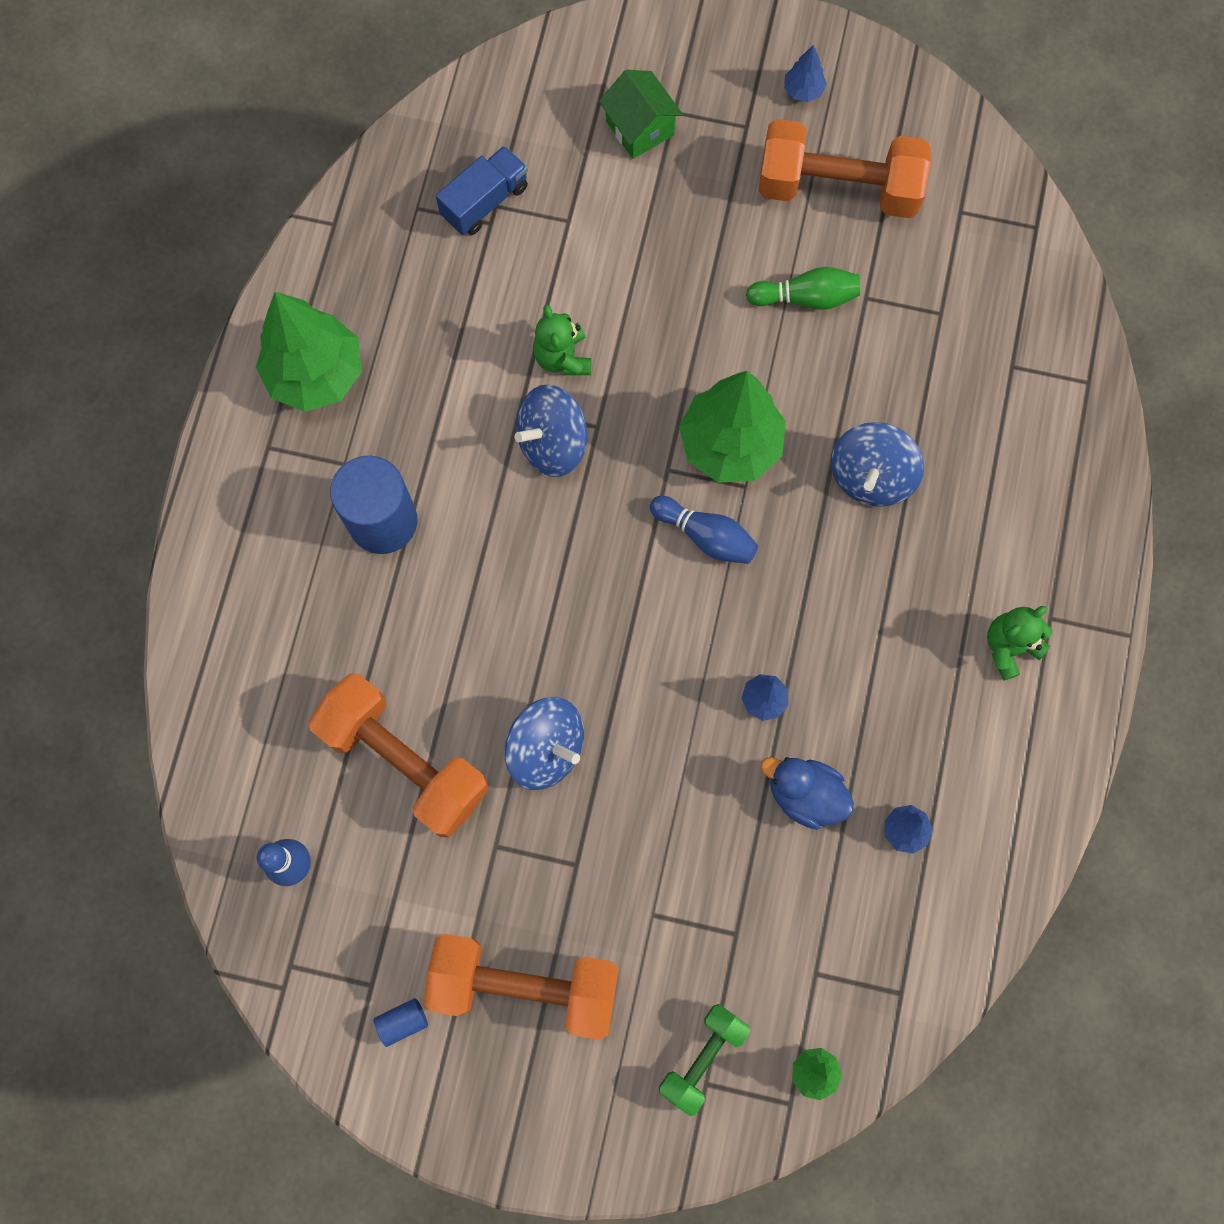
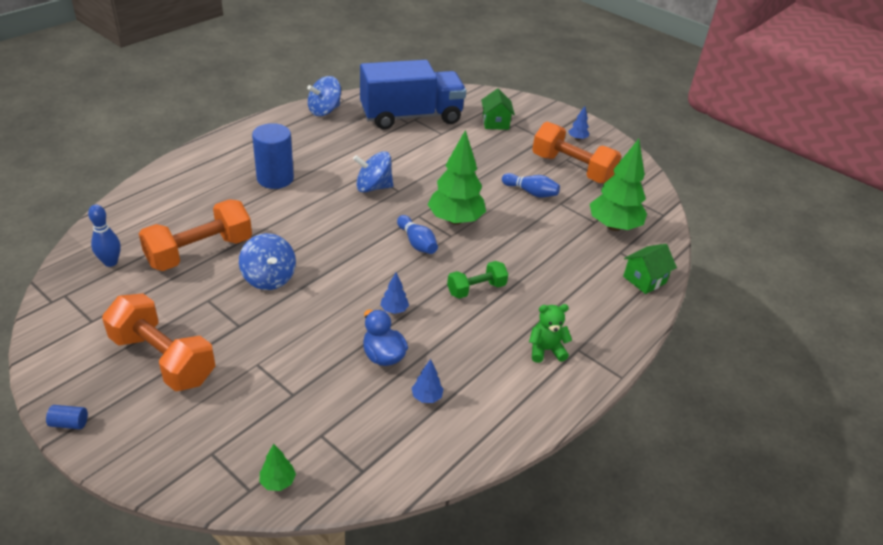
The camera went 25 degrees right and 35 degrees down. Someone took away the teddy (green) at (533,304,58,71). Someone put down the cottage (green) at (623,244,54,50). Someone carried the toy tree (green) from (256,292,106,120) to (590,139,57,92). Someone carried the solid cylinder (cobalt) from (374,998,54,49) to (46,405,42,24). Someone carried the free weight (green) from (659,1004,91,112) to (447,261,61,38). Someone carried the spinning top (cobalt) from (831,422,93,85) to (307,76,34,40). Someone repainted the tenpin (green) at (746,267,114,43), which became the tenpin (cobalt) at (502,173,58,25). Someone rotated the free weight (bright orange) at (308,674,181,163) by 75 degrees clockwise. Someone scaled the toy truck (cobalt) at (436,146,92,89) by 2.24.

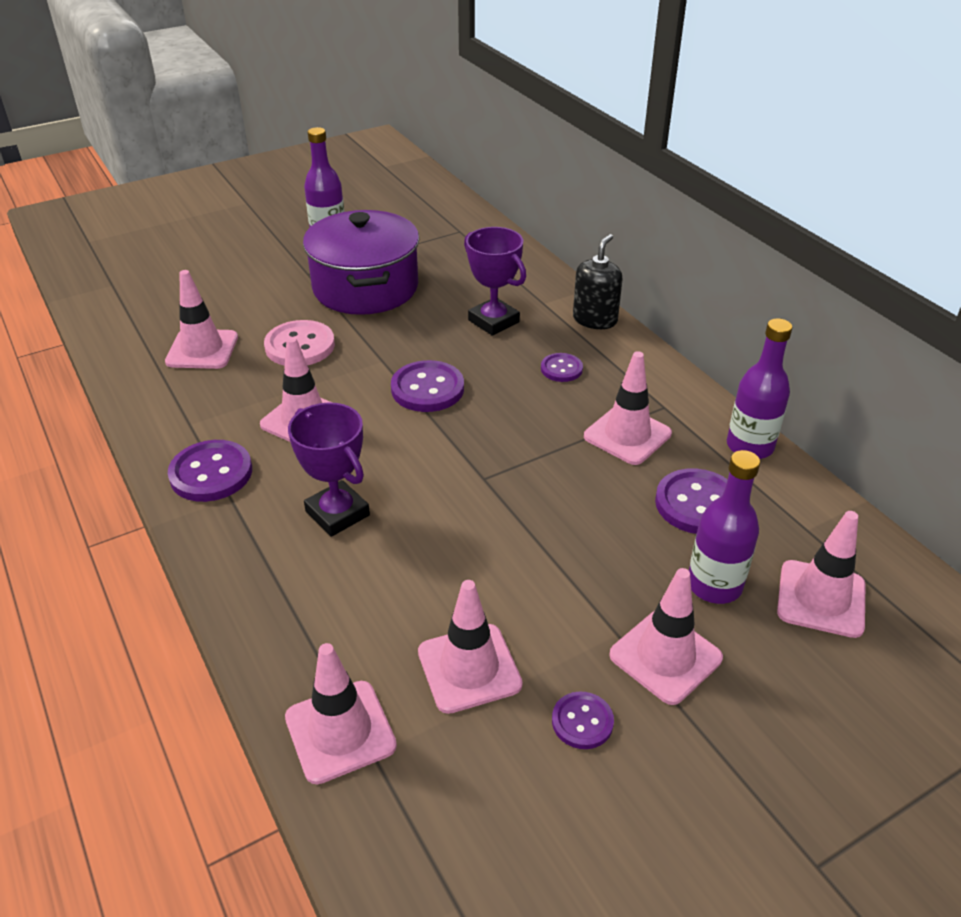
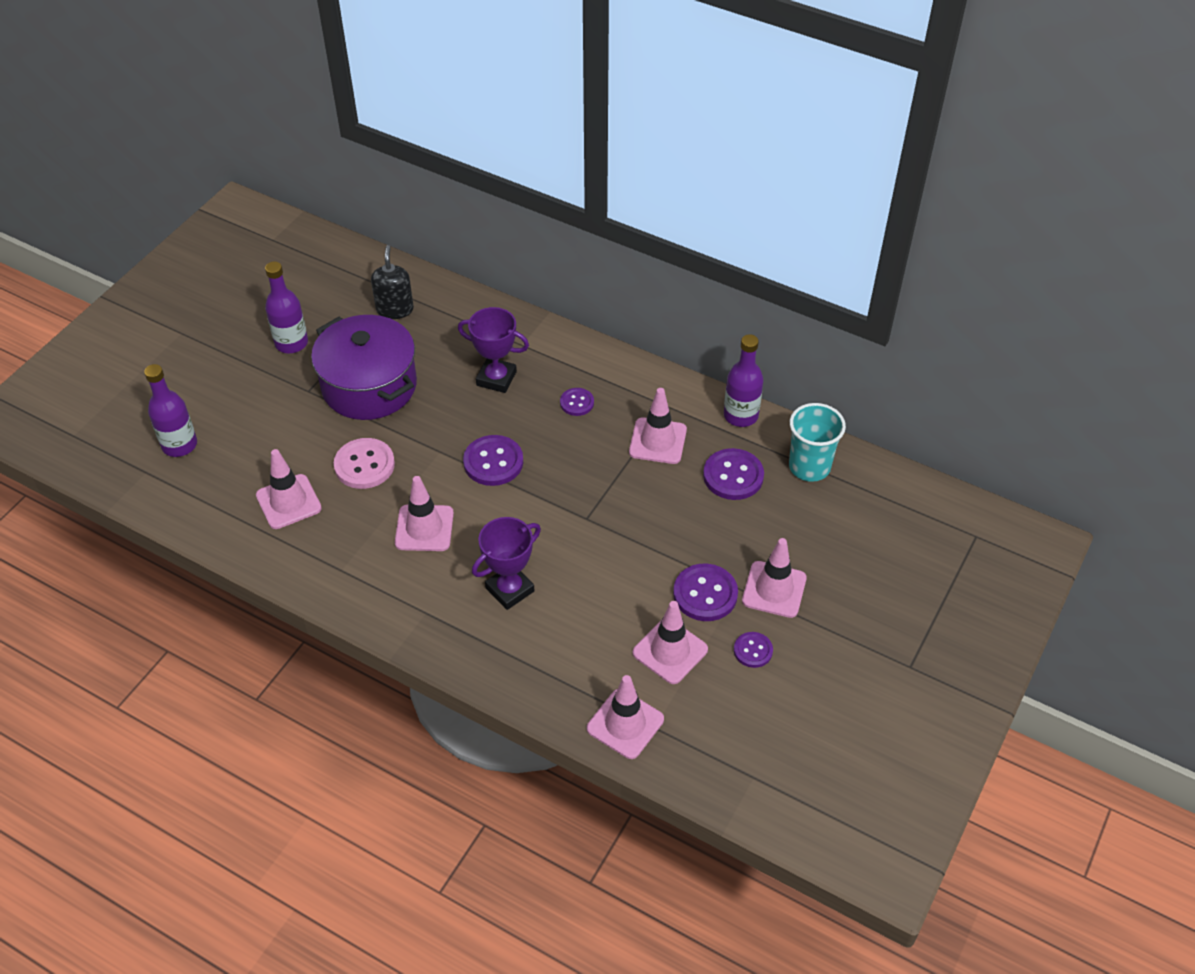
The camera went 30 degrees left and 10 degrees up. Someone took away the traffic cone (rose-pink) at (777,511,88,127). Someone put down the tumbler (aqua) at (789,403,57,79). Someone carried the sewing button (royal purple) from (168,440,84,62) to (673,563,65,58). Someone carried the soap dispenser (black) from (573,234,50,95) to (371,245,43,74). Someone carried the flask (royal purple) from (689,450,71,154) to (144,364,53,93). Someone rotated the trophy (royal purple) at (288,403,82,134) by 60 degrees counterclockwise.

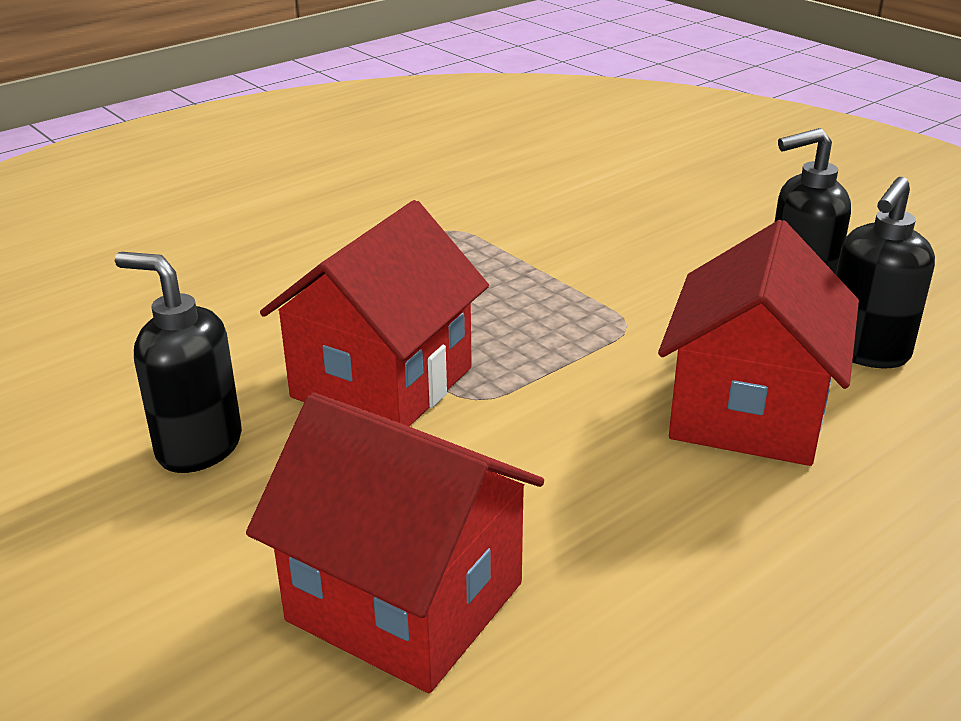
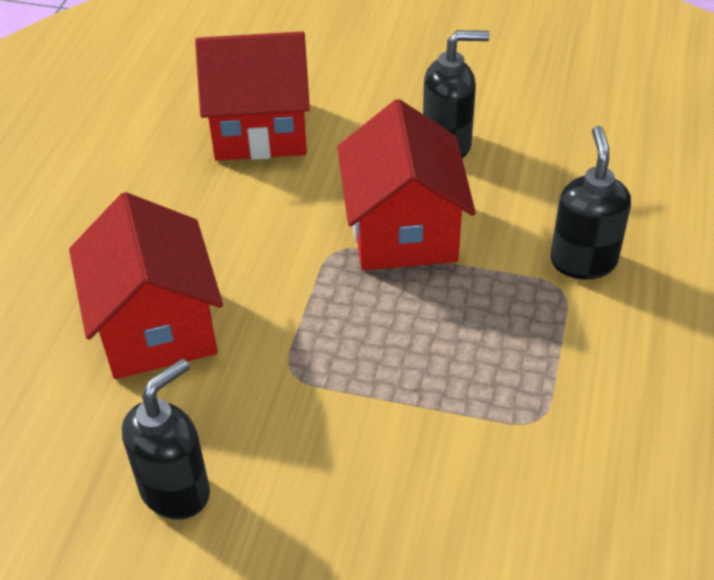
The camera went 145 degrees right and 15 degrees up. Someone carried the soap dispenser (black) from (836,177,99,192) to (551,126,80,154).

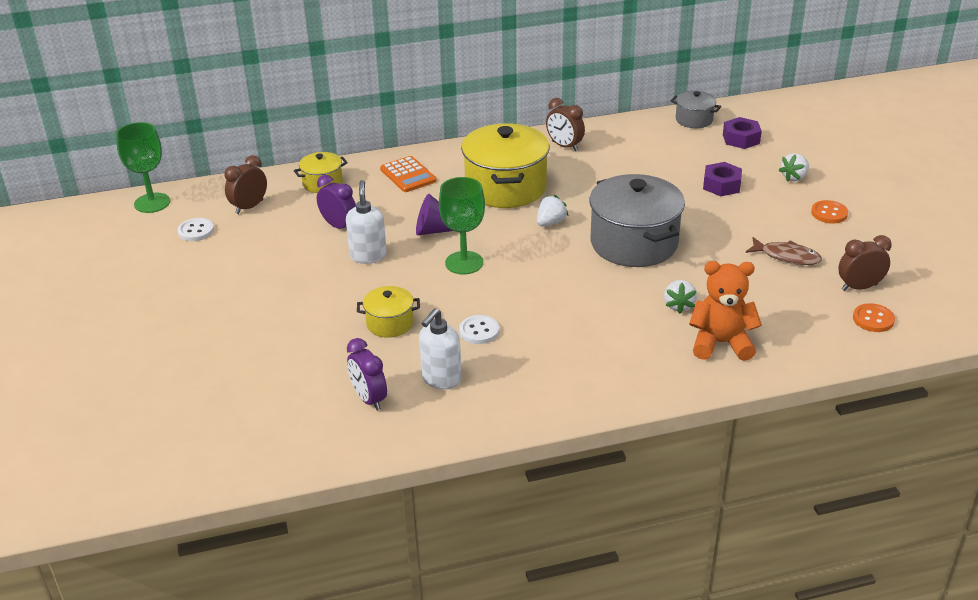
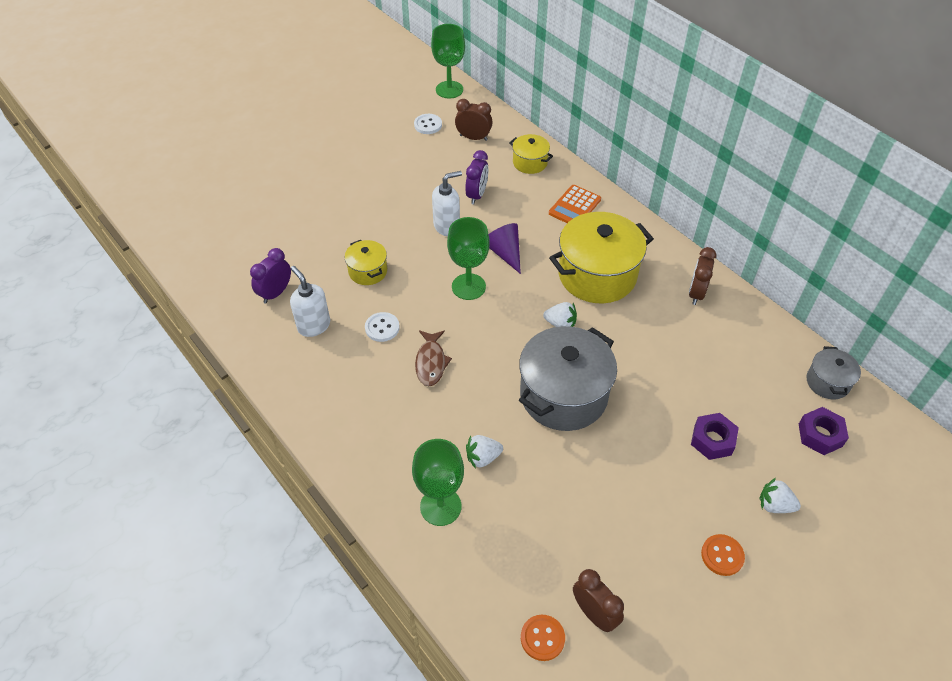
The camera went 65 degrees right and 15 degrees up. Someone carried the toy fish (dark brown) from (746,237,76,28) to (415,330,37,56). Someone swapped the teddy (bright orange) at (689,261,73,100) for the chalice (green) at (412,439,52,87). Someone rotated the soap dispenser (pure white) at (419,308,43,81) by 45 degrees clockwise.

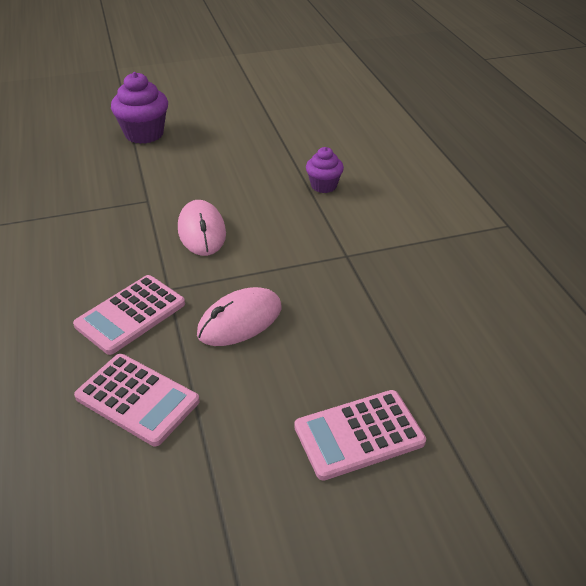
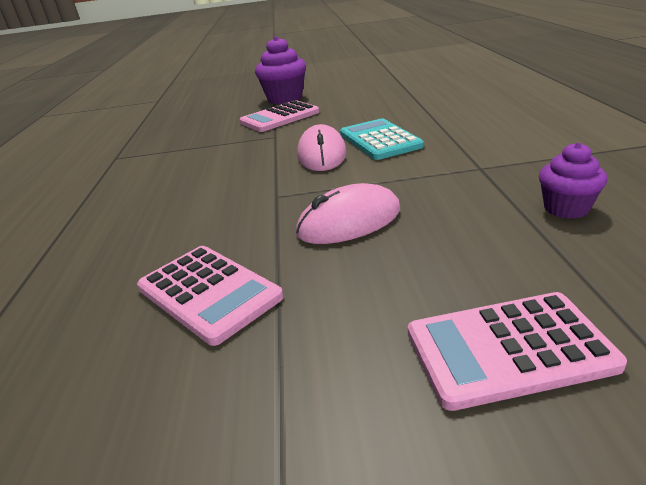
The camera went 15 degrees right and 10 degrees down. Someone put down the pocket calculator (aqua) at (340,118,84,42). Someone carried the pocket calculator (rose-pink) from (73,275,112,80) to (239,100,80,32). Someone carried the cupcake (royal purple) from (306,147,38,46) to (539,142,68,77).

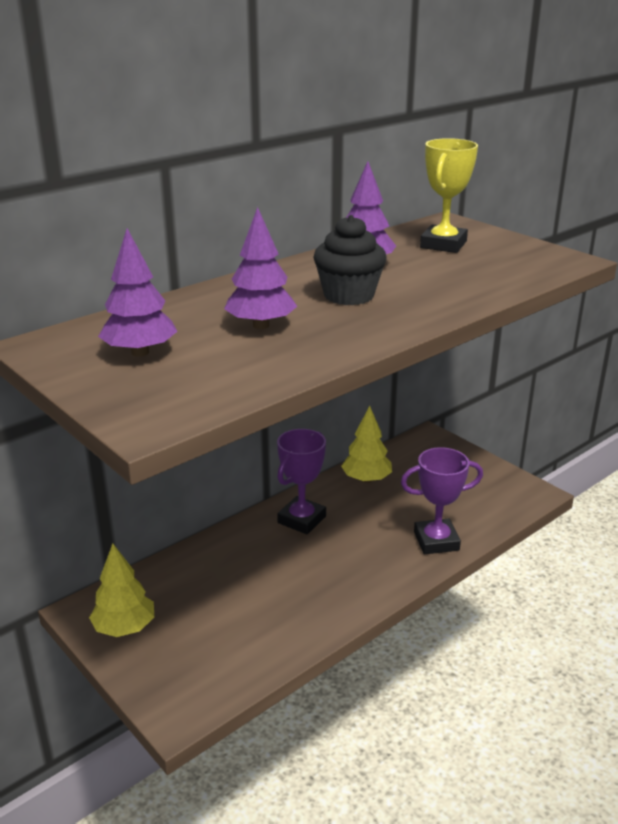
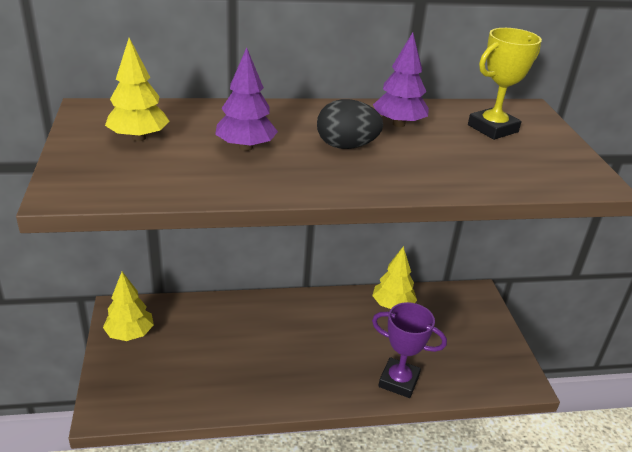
The camera went 30 degrees right and 5 degrees up. Someone took away the trophy (royal purple) at (277,429,49,105). Someone swapped the cupcake (black) at (313,215,74,90) for the toy egg (black) at (317,99,66,50). Someone repainted the toy tree (royal purple) at (98,228,80,129), which became the toy tree (yellow) at (105,38,64,103).

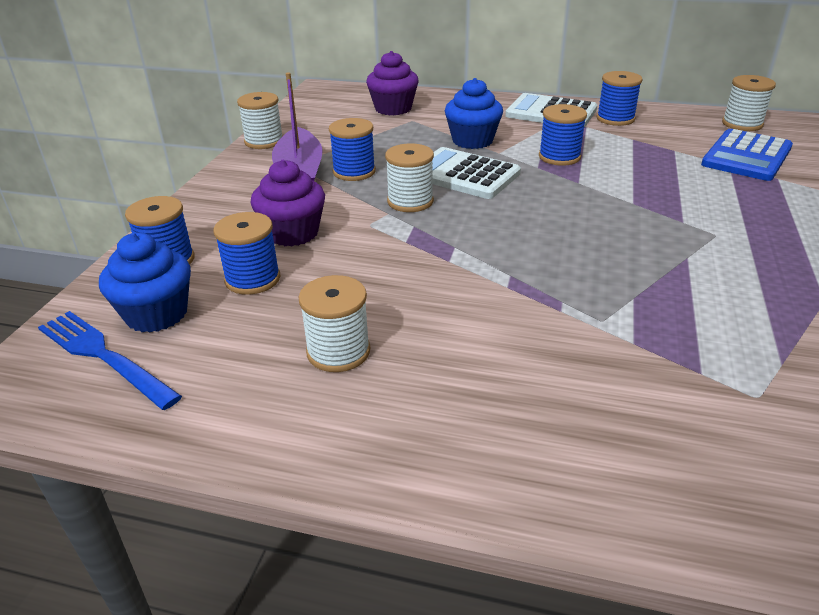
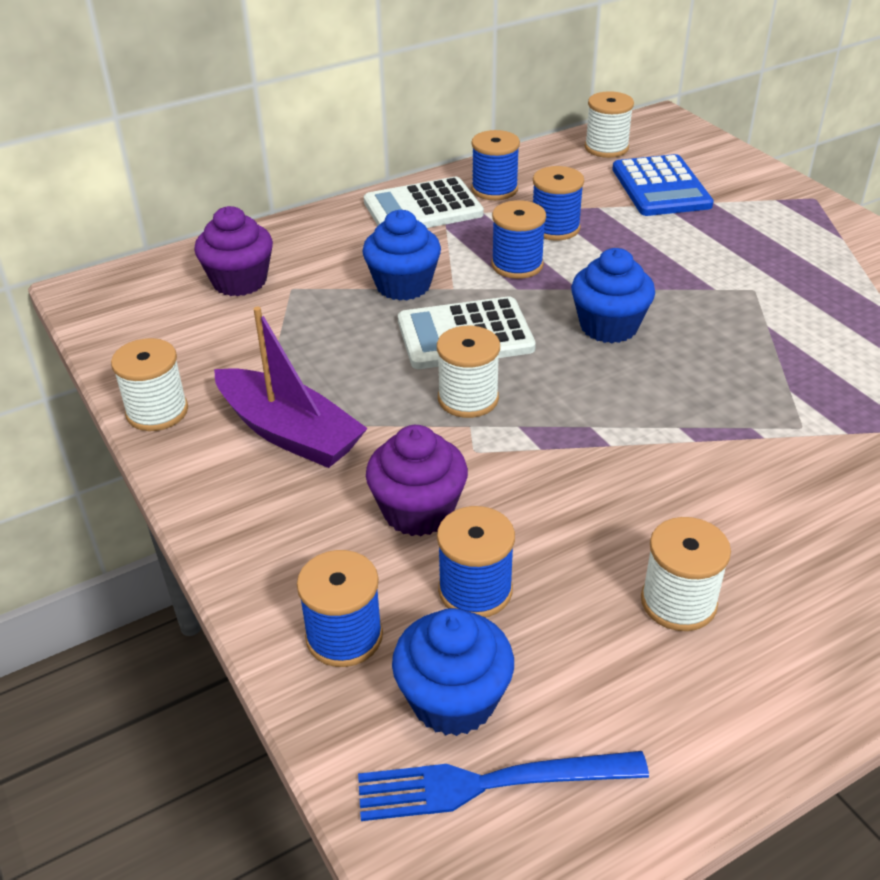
The camera went 45 degrees left and 5 degrees up. Someone put down the cupcake (cobalt) at (571,248,84,95). Someone carried the reel of thread (cobalt) from (329,118,47,63) to (533,166,51,74).

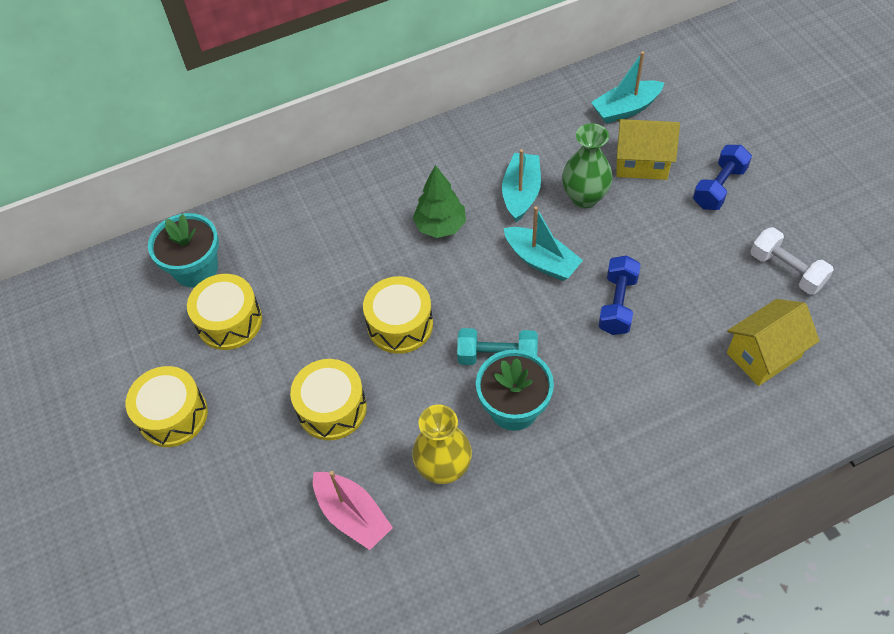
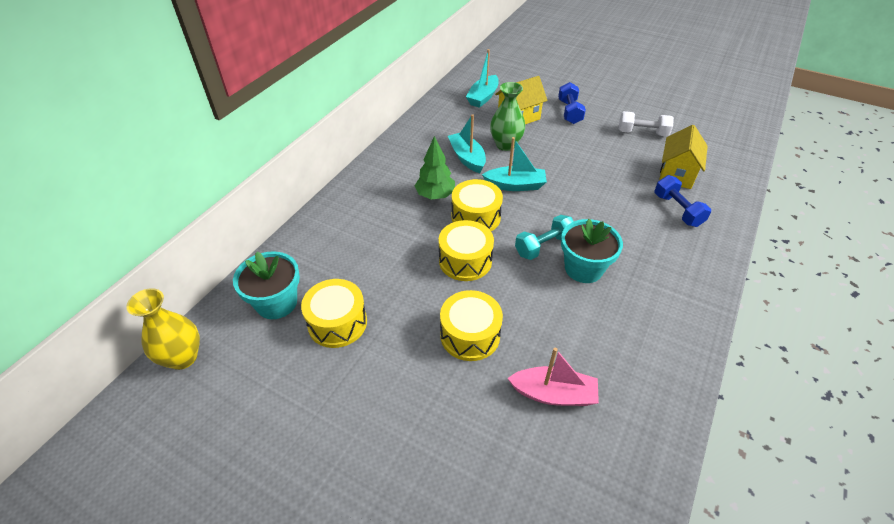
The camera went 40 degrees left and 10 degrees down. Someone carried the drum (yellow) from (126,366,82,81) to (451,179,52,52). Someone carried the vase (yellow) from (412,405,60,79) to (126,288,74,82). Someone carried the free weight (cobalt) from (598,255,43,80) to (654,175,57,52).

